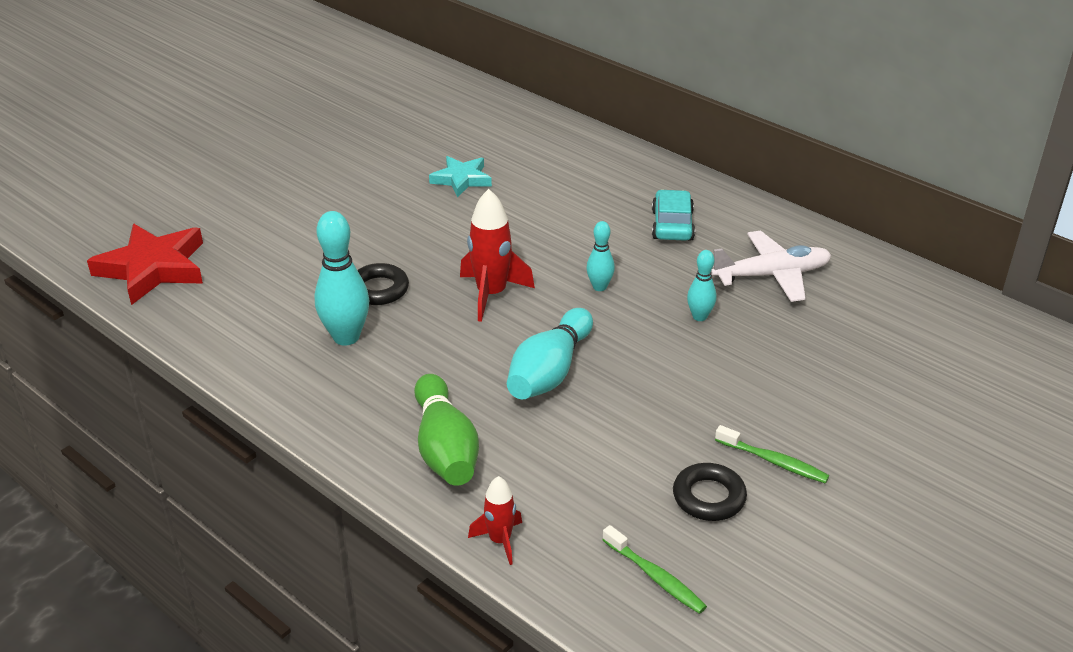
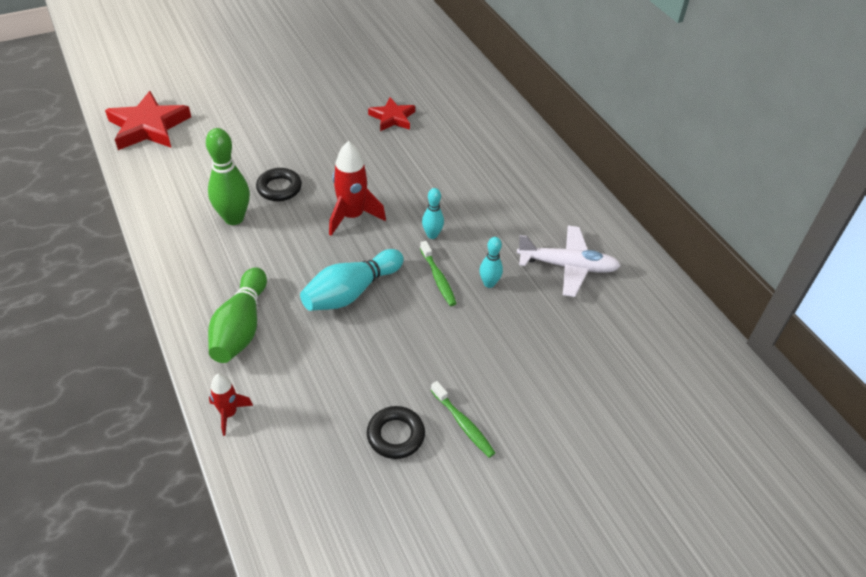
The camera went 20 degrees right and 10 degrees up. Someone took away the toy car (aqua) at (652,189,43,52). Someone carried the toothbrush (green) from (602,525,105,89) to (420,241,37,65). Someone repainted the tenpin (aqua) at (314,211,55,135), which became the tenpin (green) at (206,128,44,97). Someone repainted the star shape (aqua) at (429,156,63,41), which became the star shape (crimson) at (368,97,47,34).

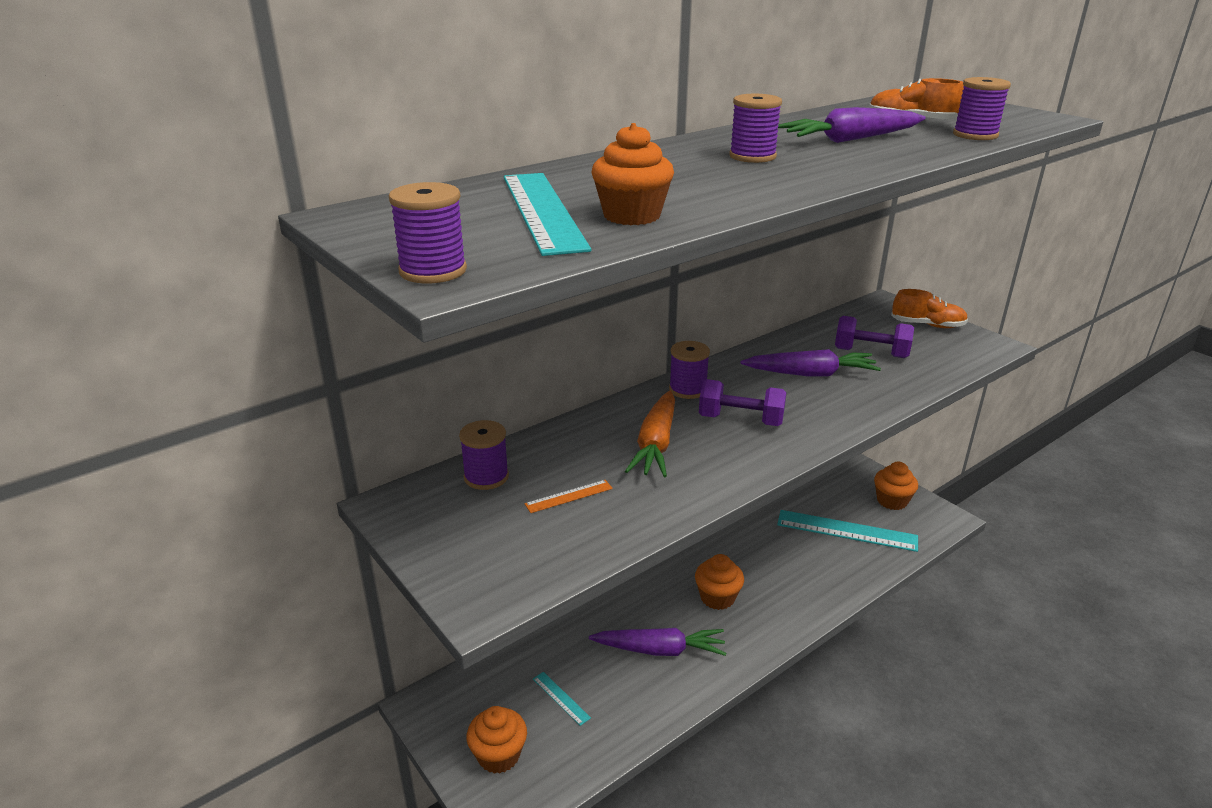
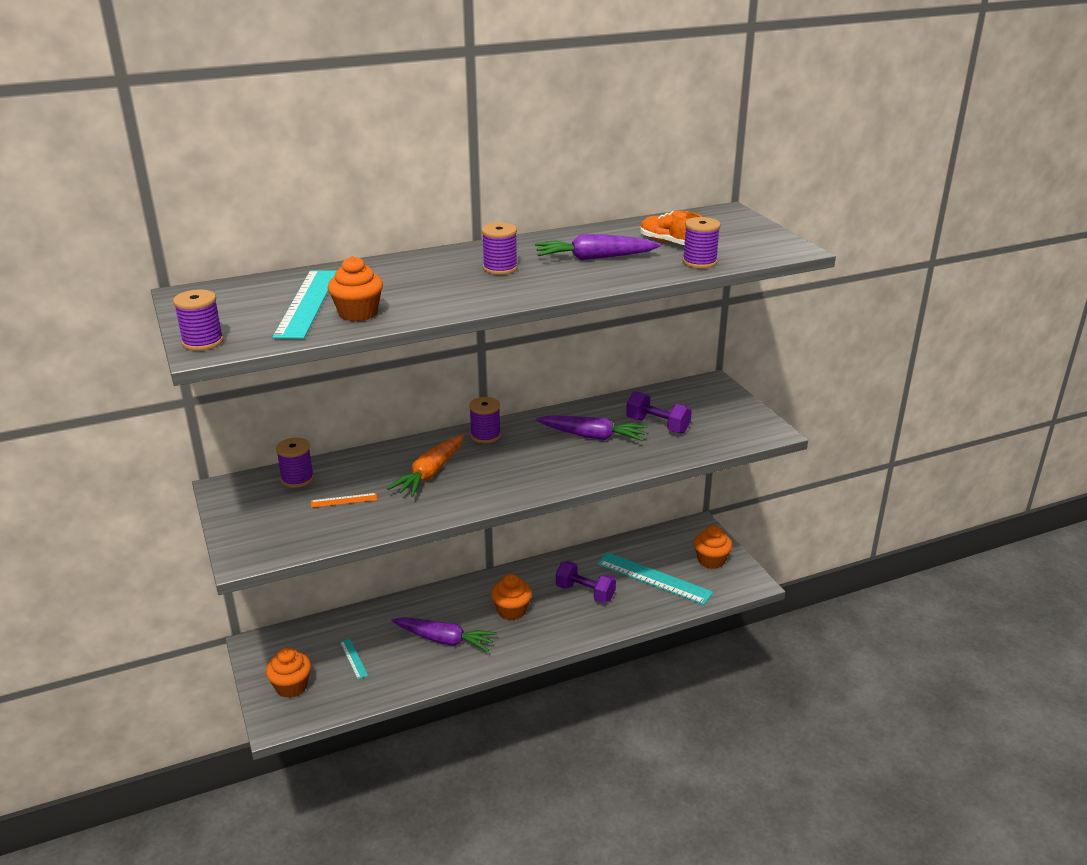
The camera went 15 degrees right and 0 degrees up. Someone took away the sneaker (bright orange) at (891,289,77,39). Someone carried the free weight (royal purple) from (699,379,87,47) to (556,561,60,42).

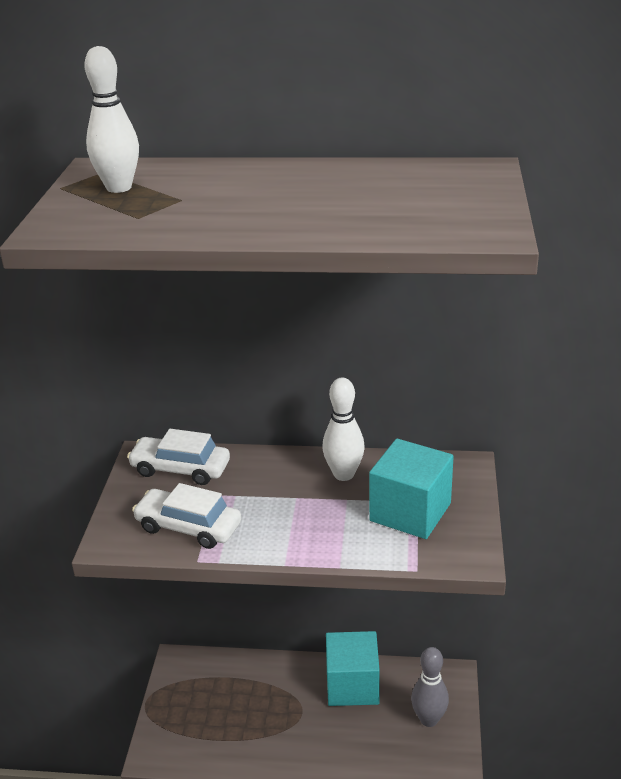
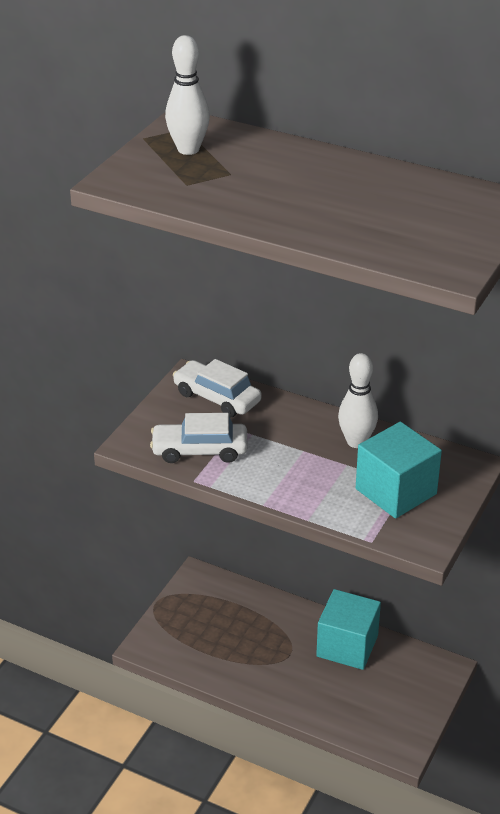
The camera went 20 degrees right and 5 degrees up. Someone took away the tenpin (grey) at (411,647,38,80). Someone rotated the toy car (pure white) at (132,483,109,66) by 45 degrees counterclockwise.

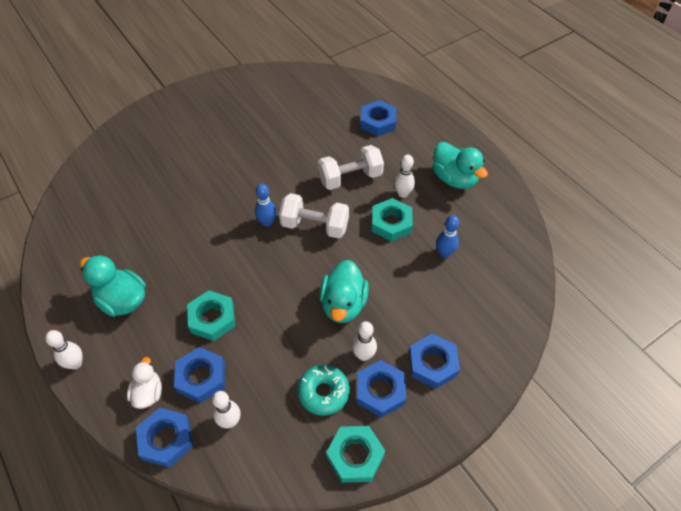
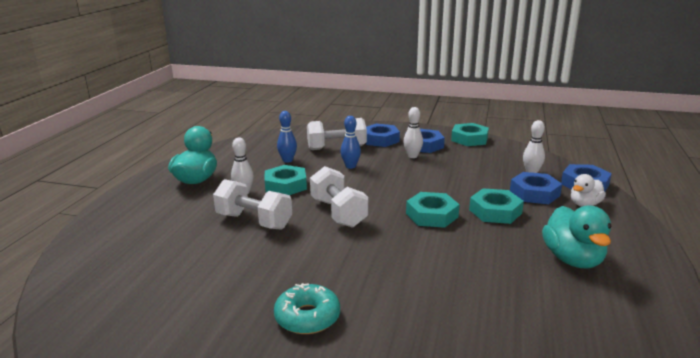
The camera went 130 degrees left and 30 degrees down. Someone took away the tenpin (pure white) at (45,330,38,40). Someone took away the rubber duck (aqua) at (319,260,50,63). Someone took away the hex nut (cobalt) at (361,100,35,36). Someone put down the free weight (pure white) at (307,118,60,32). Someone put down the hex nut (aqua) at (406,192,54,36). Someone carried the tenpin (cobalt) from (255,184,21,43) to (341,116,20,53). Someone carried the glazed donut (aqua) from (297,365,53,51) to (274,283,66,51).

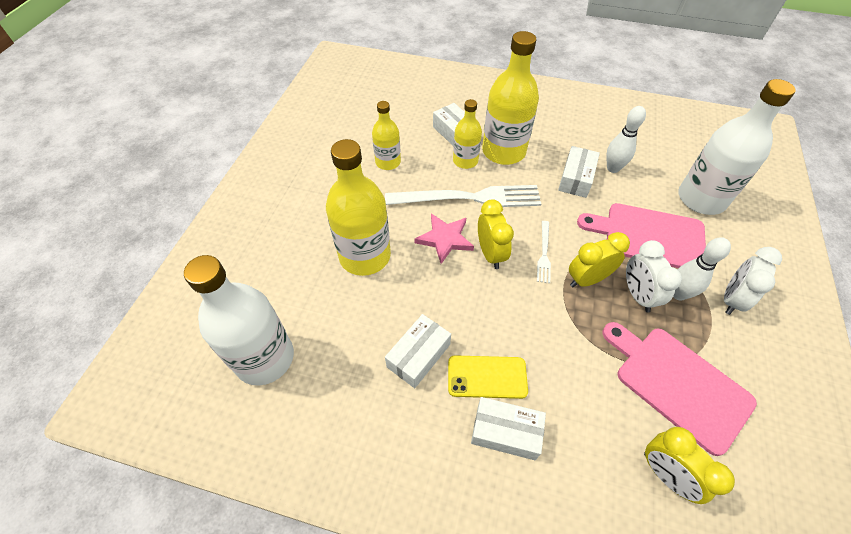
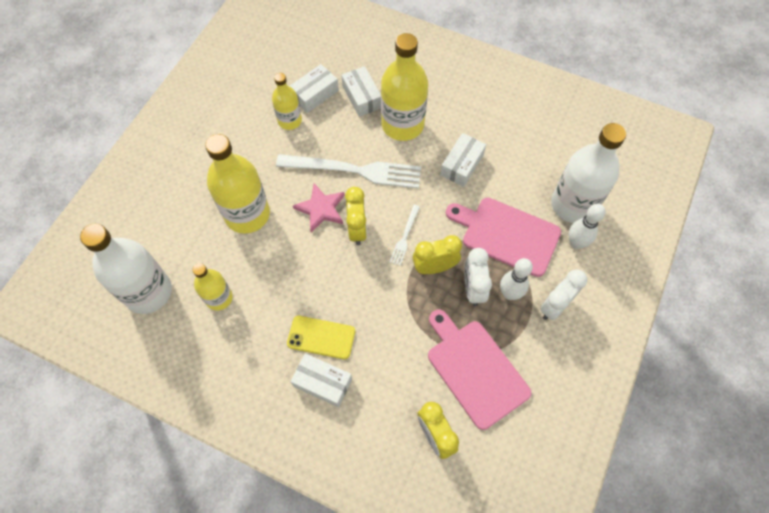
The camera went 10 degrees right and 10 degrees up. Someone carried the box (pure white) from (385,314,66,74) to (290,64,49,49). Someone carried the flask (yellow) from (453,99,29,70) to (192,263,41,48). Someone carried the tenpin (pure white) from (606,106,40,67) to (568,204,38,45).

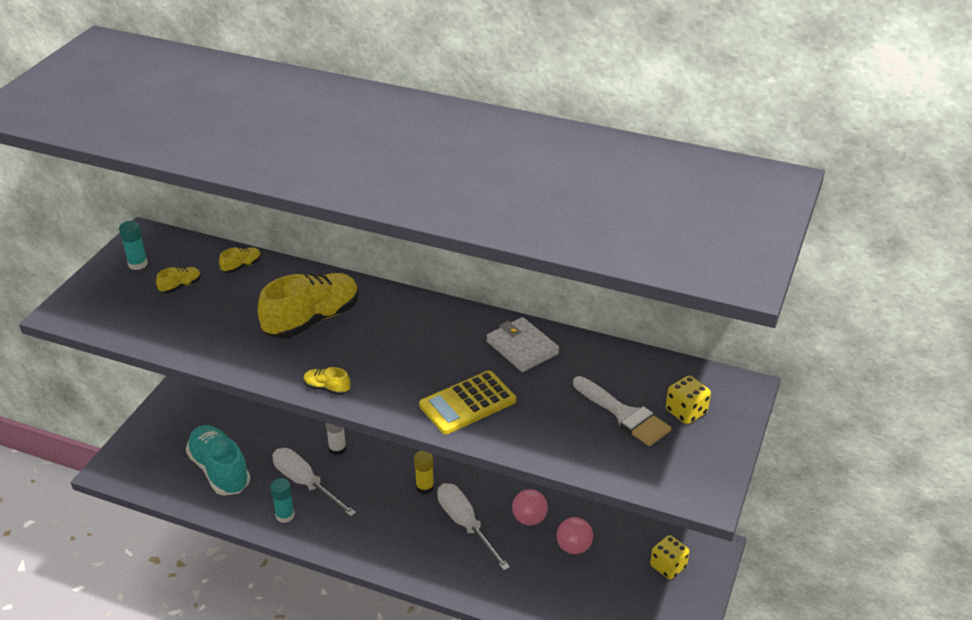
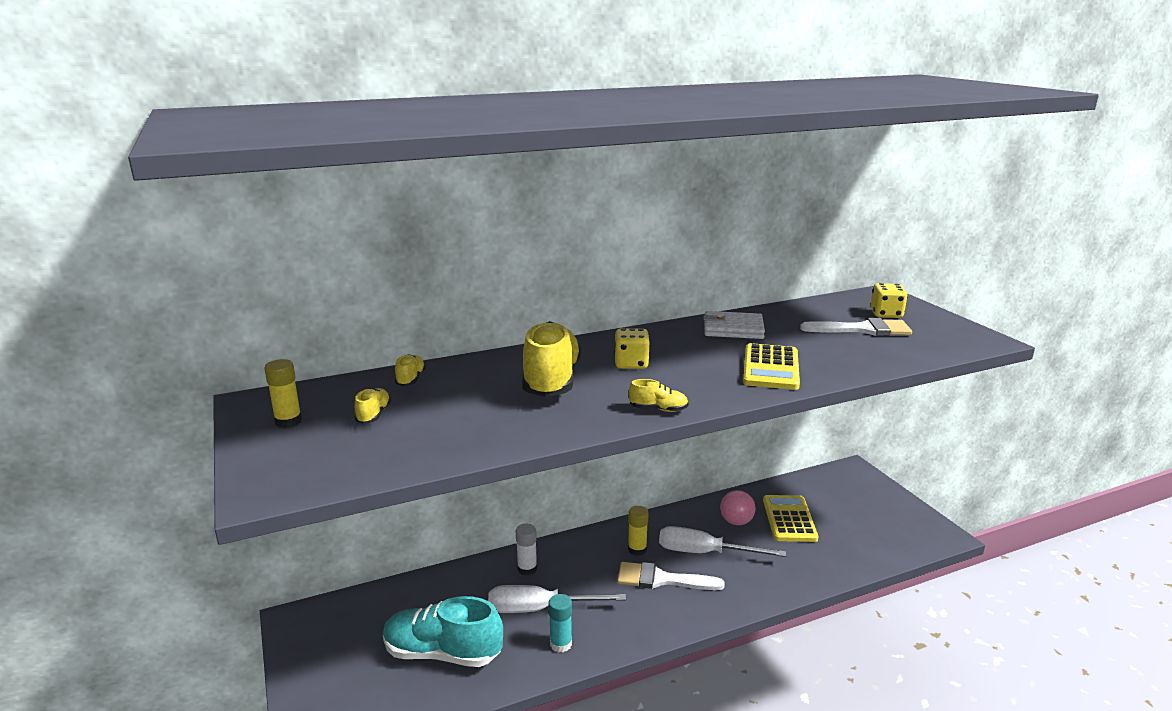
The camera went 45 degrees left and 15 degrees down. Someone put down the paint brush (pure white) at (617,562,108,28). Someone carried the dice (yellow) from (650,535,40,44) to (614,328,36,41). Someone swapped the play ball (rose-pink) at (557,517,36,37) for the pocket calculator (yellow) at (763,495,55,47). Someone repainted the glue (aqua) at (119,221,29,49), which became the glue (yellow) at (264,359,38,69). Someone rotated the sneaker (yellow) at (303,367,47,28) by 150 degrees counterclockwise.

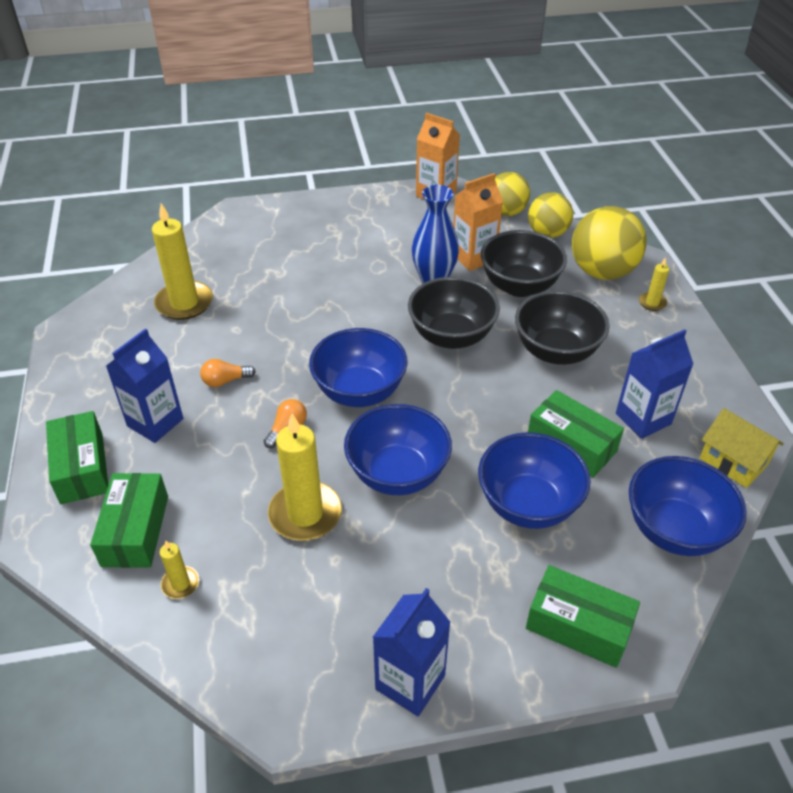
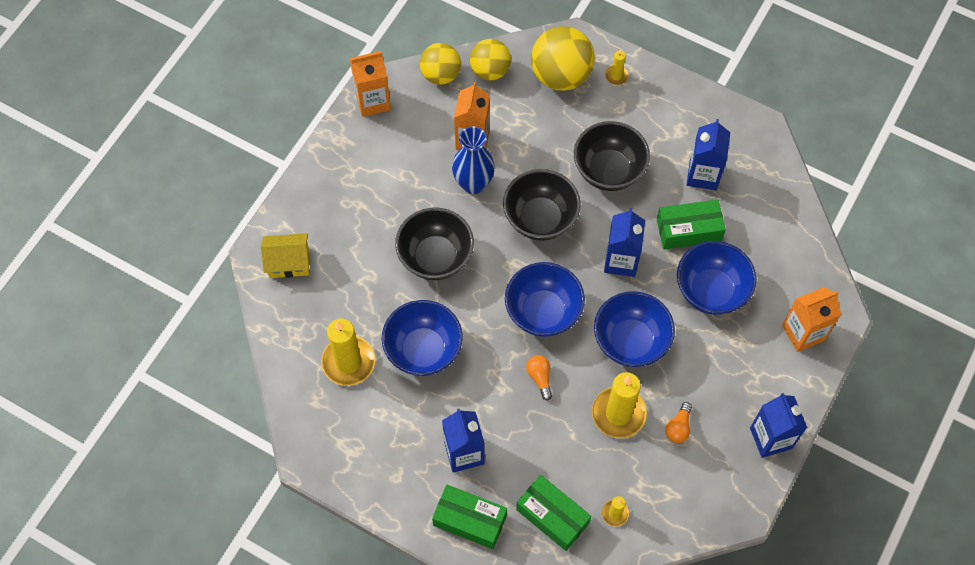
The camera went 50 degrees left and 20 degrees up. Someone put down the juice carton (cobalt) at (604,208,41,69). Someone carried the light bulb (bright orange) from (200,359,56,28) to (665,402,27,41). Someone carried the bowl (black) from (481,230,86,67) to (395,208,79,72). Someone carried the bowl (cobalt) from (629,456,118,100) to (382,300,81,76). Someone carried the cottage (yellow) from (700,408,84,80) to (261,233,48,45). Someone swapped the box (green) at (526,565,114,103) for the juice carton (bright orange) at (782,287,59,65).

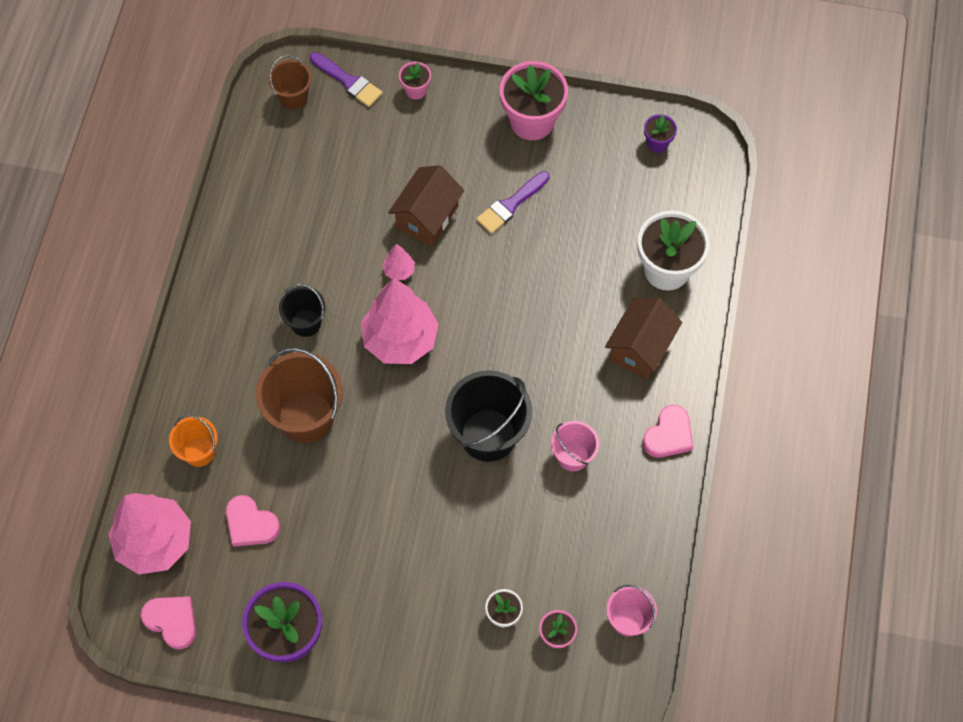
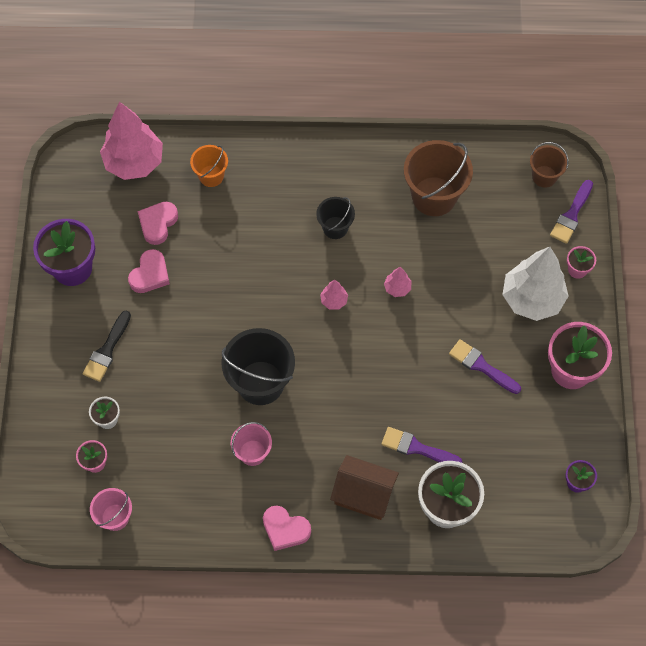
The camera went 80 degrees right and 0 degrees up. Someone took away the cottage (dark brown) at (388,165,76,81). Someone put down the paint brush (black) at (83,310,48,72). Someone put down the paint brush (royal purple) at (381,427,81,36). Someone put down the toy tree (pure white) at (502,247,67,74). Someone carried the heart (rose-pink) from (141,596,55,53) to (128,249,42,44). Someone carried the pail (dark brown) from (256,348,87,95) to (404,140,69,76). Someone scaled the toy tree (rose-pink) at (361,278,78,86) by 0.43.

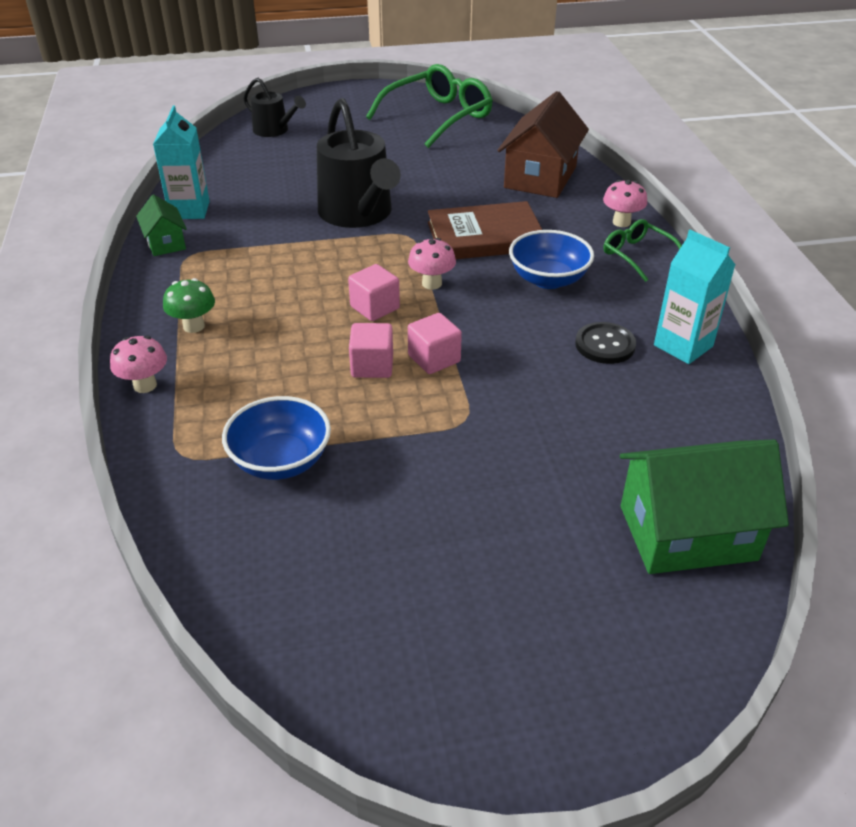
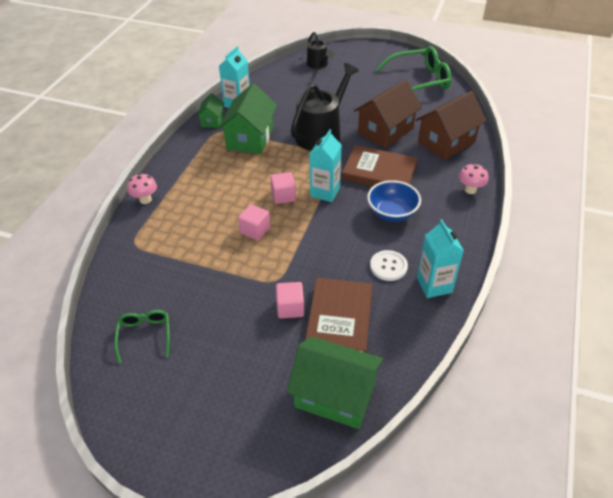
The camera went 30 degrees right and 5 degrees up. Someone took away the mushroom (green) at (163,278,52,55). Someone took away the bowl (cobalt) at (222,396,109,84). Someone put down the cottage (green) at (218,83,59,71). Someone put down the hardback (dark brown) at (305,278,68,75). Someone put down the cottage (dark brown) at (354,80,68,68). Someone carried the block (rose-pink) from (408,313,54,61) to (276,282,28,36). Someone carried the spectacles (green) from (604,219,78,63) to (114,310,56,53). Someone swapped the mushroom (rose-pink) at (408,238,48,52) for the juice carton (aqua) at (310,129,32,73). Someone repainted the sewing button (black) at (575,322,61,42), which became the sewing button (pure white) at (370,250,38,31). Someone rotated the sprinkling can (black) at (317,98,84,130) by 150 degrees counterclockwise.

